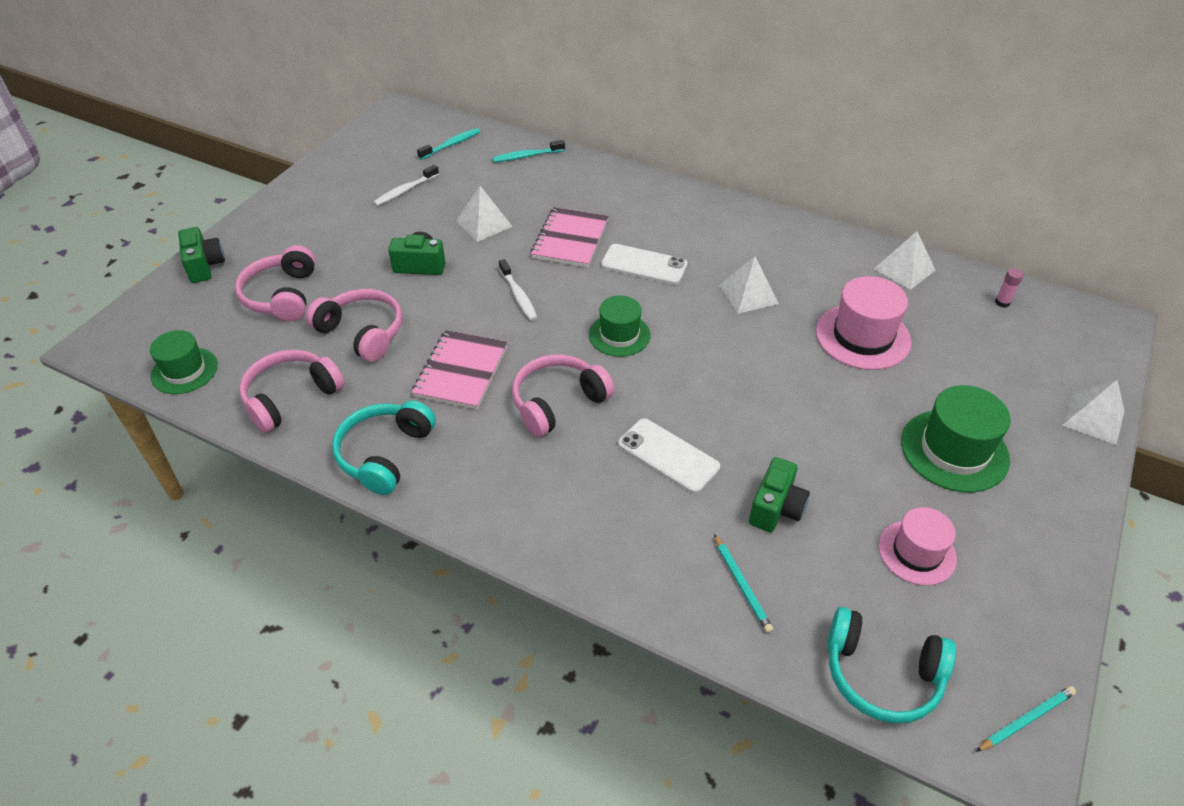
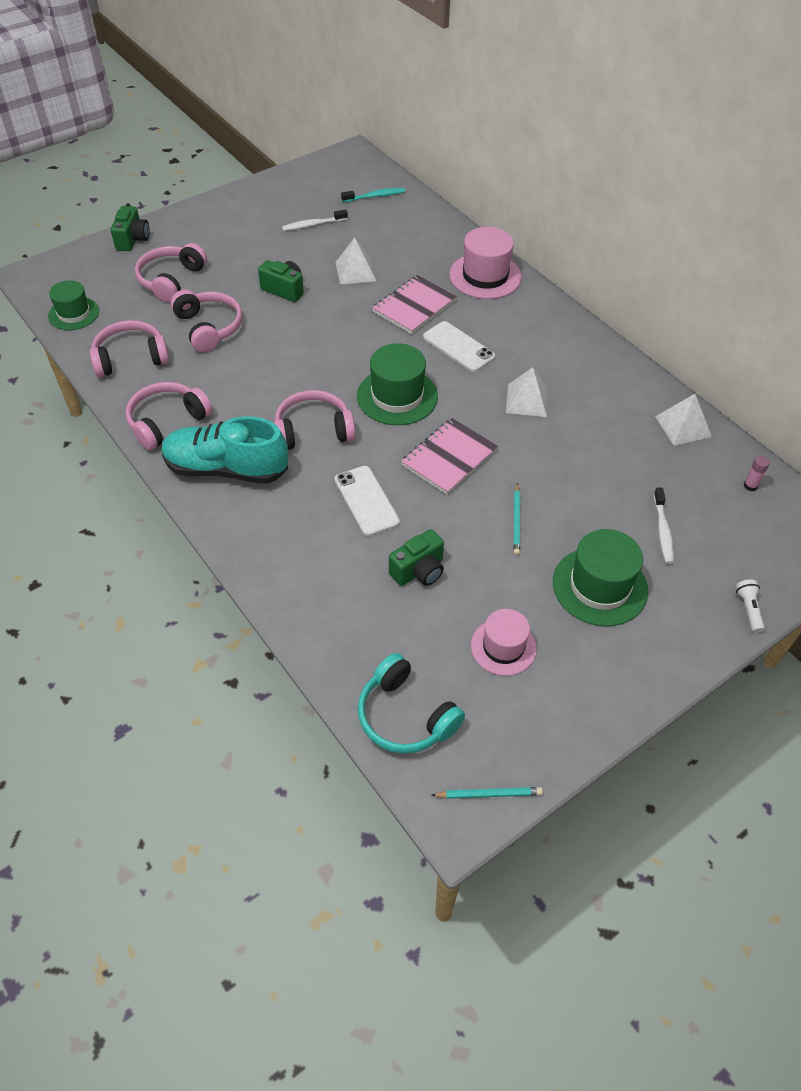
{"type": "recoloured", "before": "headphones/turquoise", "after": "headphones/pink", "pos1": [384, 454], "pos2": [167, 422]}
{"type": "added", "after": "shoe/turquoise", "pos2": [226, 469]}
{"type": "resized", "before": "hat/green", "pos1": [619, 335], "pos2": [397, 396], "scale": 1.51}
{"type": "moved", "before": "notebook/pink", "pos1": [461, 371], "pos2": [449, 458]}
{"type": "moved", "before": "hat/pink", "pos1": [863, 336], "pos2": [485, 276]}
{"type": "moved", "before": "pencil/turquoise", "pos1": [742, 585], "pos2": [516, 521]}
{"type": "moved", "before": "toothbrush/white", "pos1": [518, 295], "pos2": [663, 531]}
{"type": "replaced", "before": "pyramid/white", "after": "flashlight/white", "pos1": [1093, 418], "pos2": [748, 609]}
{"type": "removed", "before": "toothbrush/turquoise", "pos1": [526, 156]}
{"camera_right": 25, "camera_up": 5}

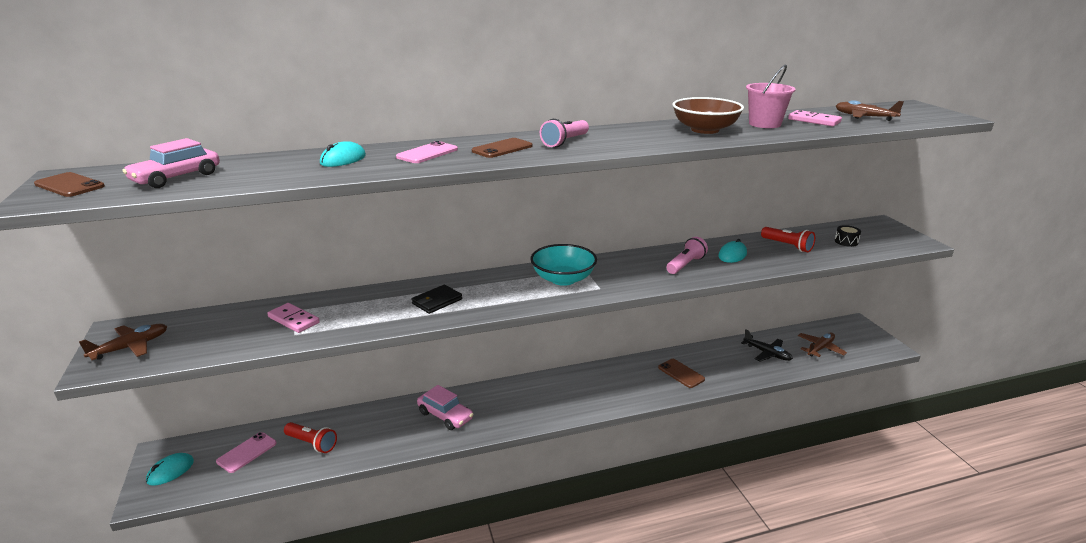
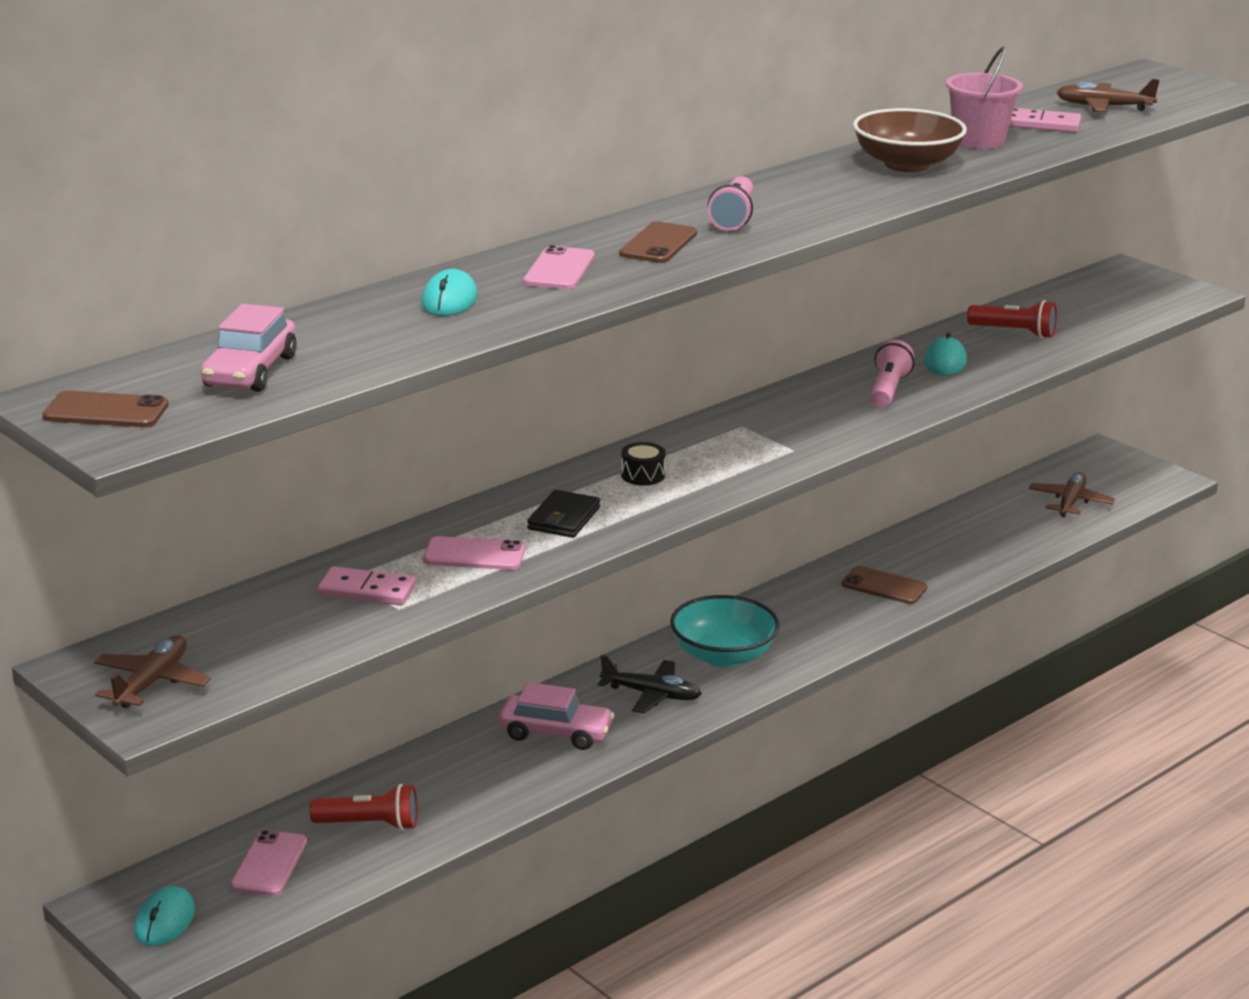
{"type": "added", "after": "phone/pink", "pos2": [474, 555]}
{"type": "moved", "before": "plane/black", "pos1": [767, 353], "pos2": [652, 695]}
{"type": "moved", "before": "drum/black", "pos1": [846, 242], "pos2": [643, 475]}
{"type": "moved", "before": "bowl/turquoise", "pos1": [563, 279], "pos2": [723, 655]}
{"camera_right": -25, "camera_up": 0}

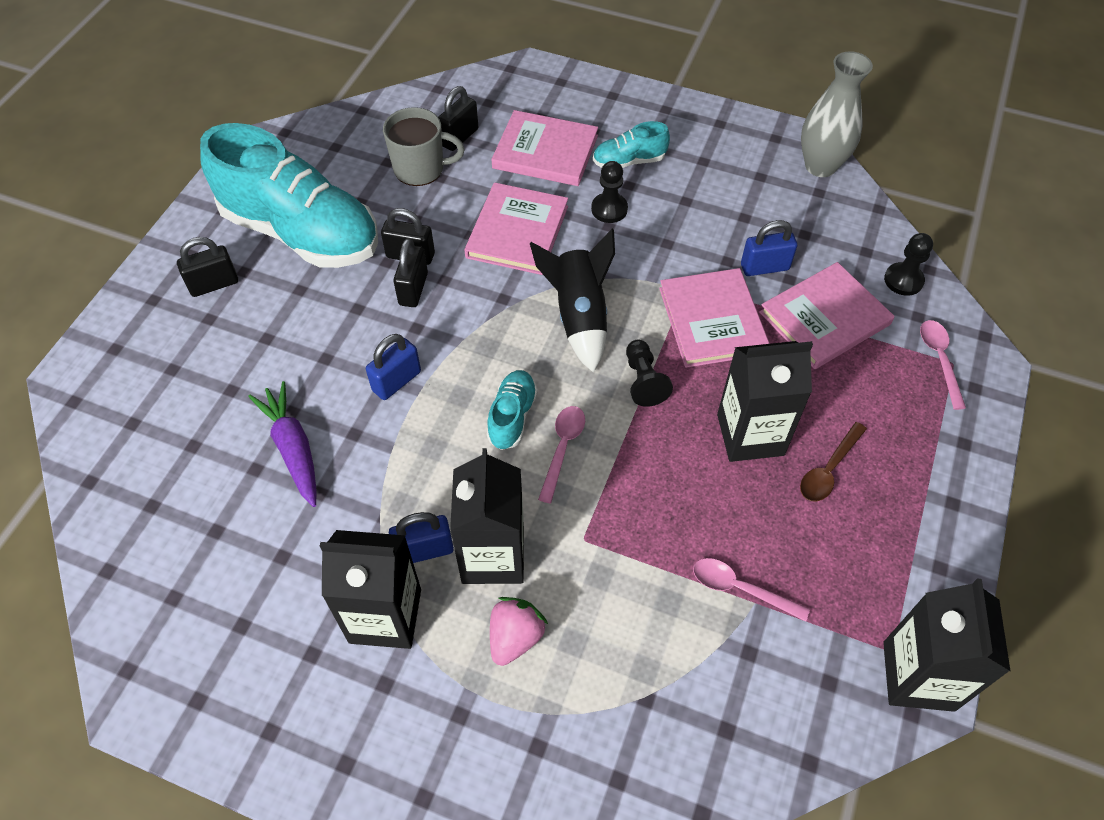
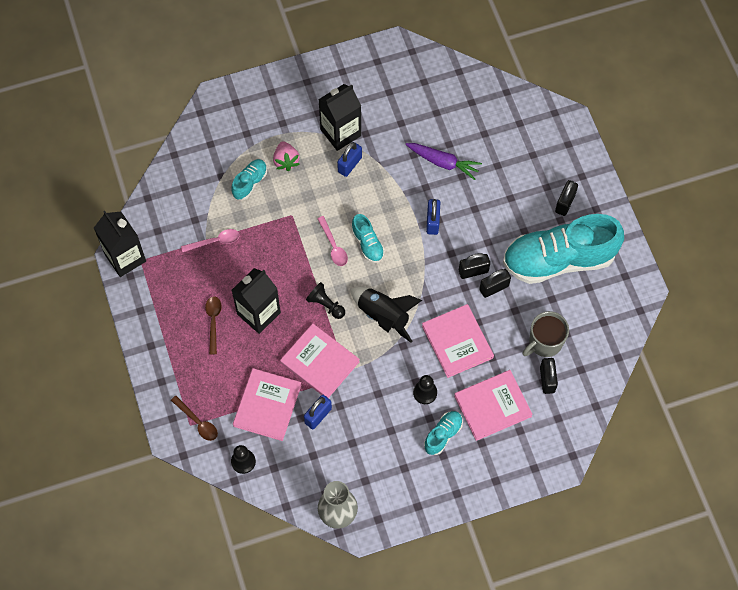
{"type": "recoloured", "before": "spoon/pink", "after": "spoon/brown", "pos1": [939, 360], "pos2": [197, 422]}
{"type": "added", "after": "shoe/turquoise", "pos2": [250, 182]}
{"type": "turned", "before": "padlock/black", "pos1": [413, 289], "pos2": [473, 271], "turn": -75}
{"type": "removed", "before": "carton/black", "pos1": [493, 555]}
{"camera_right": 140, "camera_up": 10}

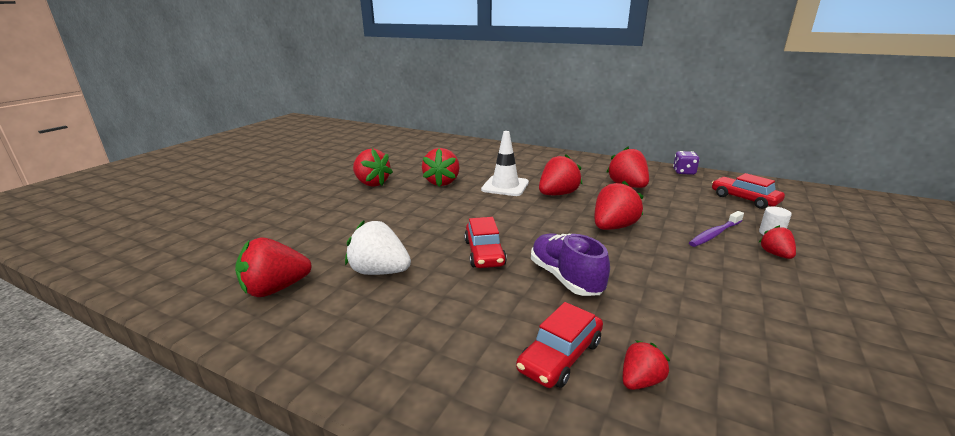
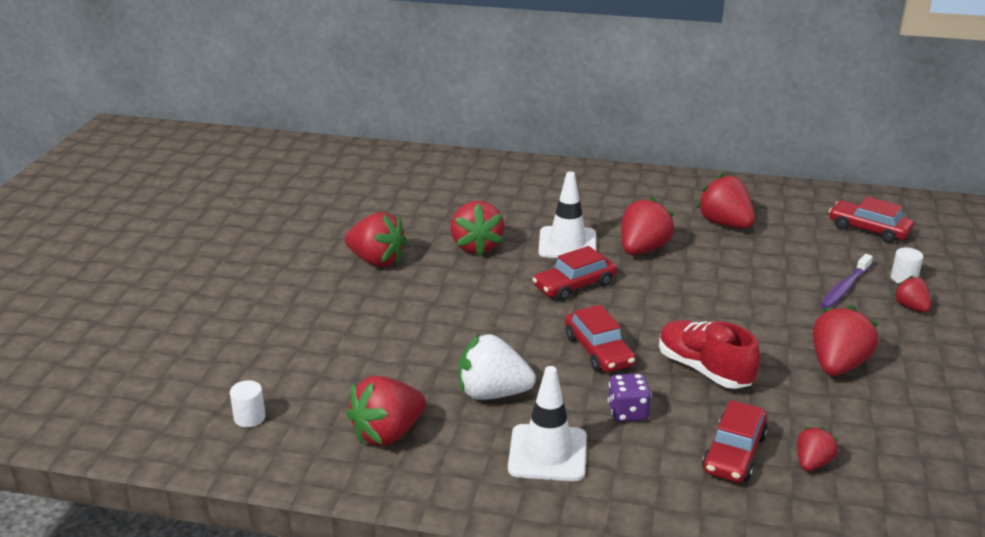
{"type": "added", "after": "cylinder/white", "pos2": [249, 417]}
{"type": "added", "after": "traffic cone/white", "pos2": [547, 453]}
{"type": "added", "after": "car/red", "pos2": [574, 285]}
{"type": "moved", "before": "dice/purple", "pos1": [684, 172], "pos2": [628, 412]}
{"type": "recoloured", "before": "shoe/purple", "after": "shoe/red", "pos1": [565, 278], "pos2": [704, 369]}
{"type": "moved", "before": "strawberry/red", "pos1": [613, 227], "pos2": [837, 365]}
{"camera_right": -15, "camera_up": 5}

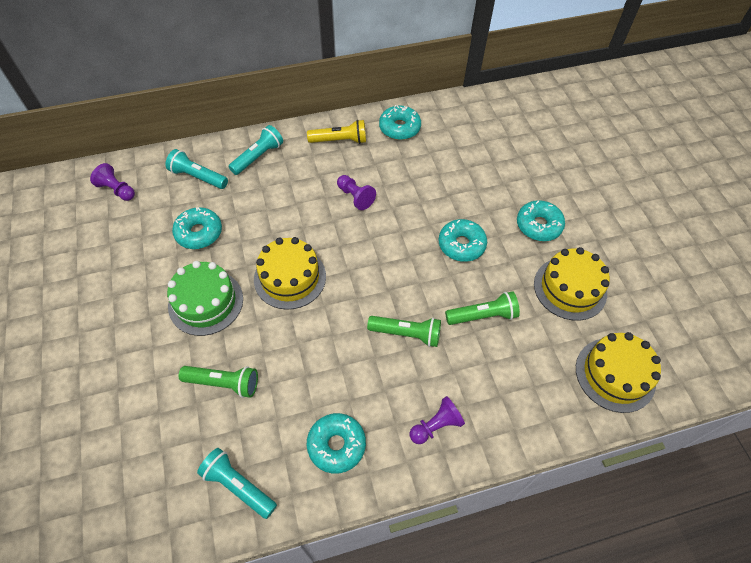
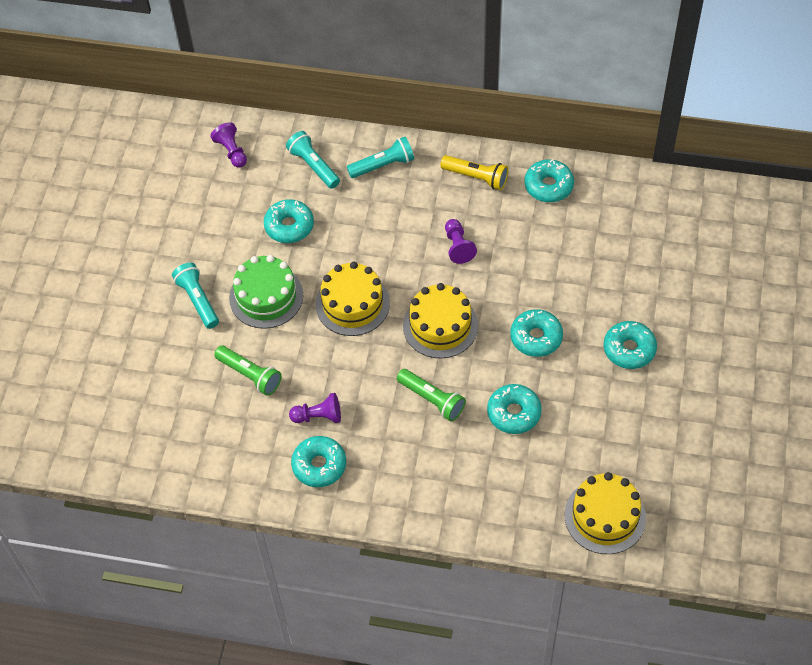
{"type": "moved", "before": "flashlight/turquoise", "pos1": [238, 485], "pos2": [198, 300]}
{"type": "moved", "before": "pawn/purple", "pos1": [436, 426], "pos2": [318, 416]}
{"type": "moved", "before": "cake/yellow", "pos1": [570, 288], "pos2": [440, 325]}
{"type": "replaced", "before": "flashlight/green", "after": "donut/turquoise", "pos1": [483, 316], "pos2": [514, 413]}
{"camera_right": 30, "camera_up": 0}

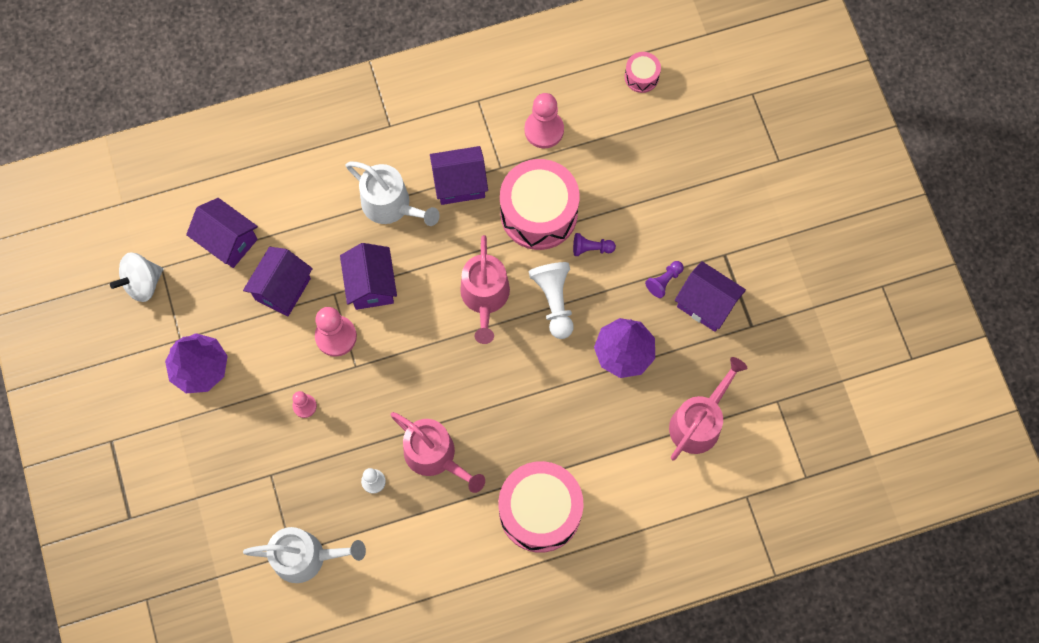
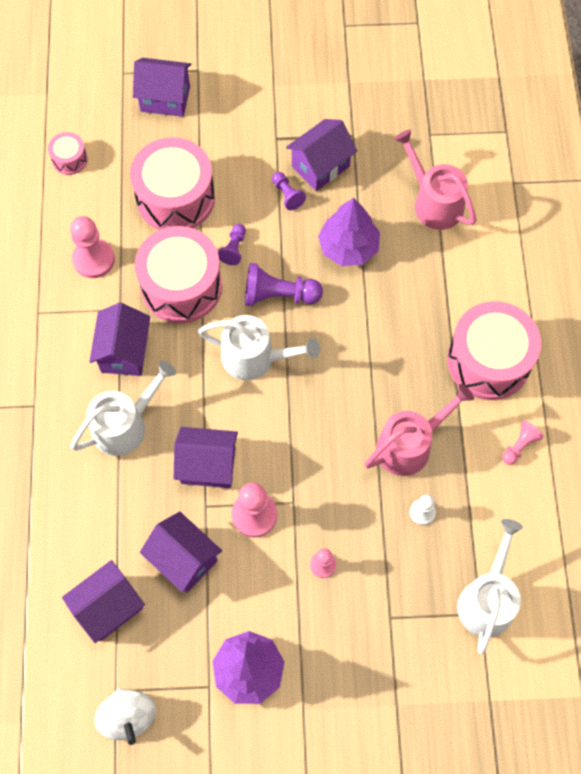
{"type": "added", "after": "drum/pink", "pos2": [175, 198]}
{"type": "added", "after": "house/purple", "pos2": [165, 99]}
{"type": "recoloured", "before": "watering can/pink", "after": "watering can/white", "pos1": [485, 297], "pos2": [255, 358]}
{"type": "recoloured", "before": "pawn/white", "after": "pawn/purple", "pos1": [554, 301], "pos2": [278, 295]}
{"type": "added", "after": "pawn/pink", "pos2": [519, 446]}
{"camera_right": -75, "camera_up": -5}

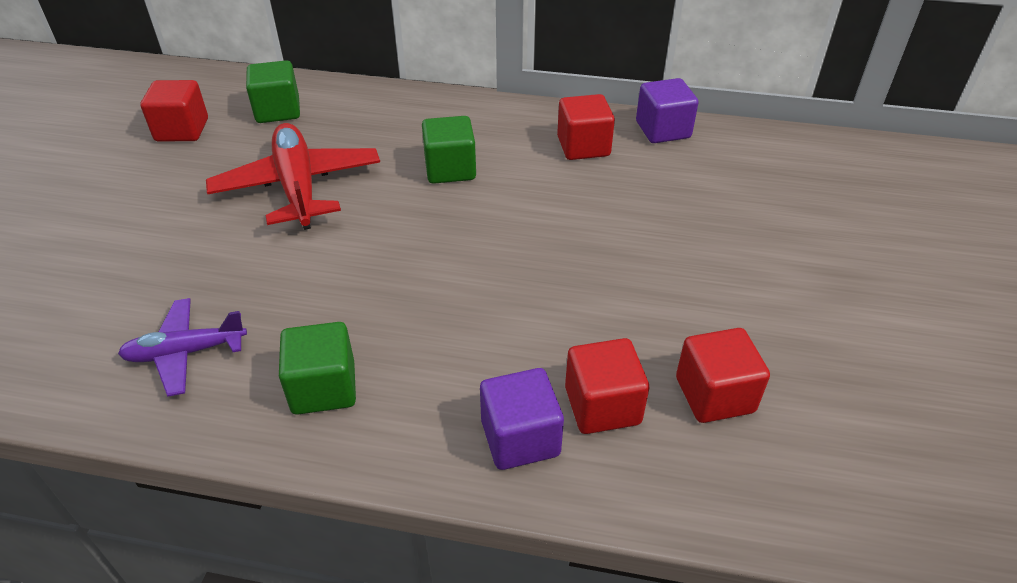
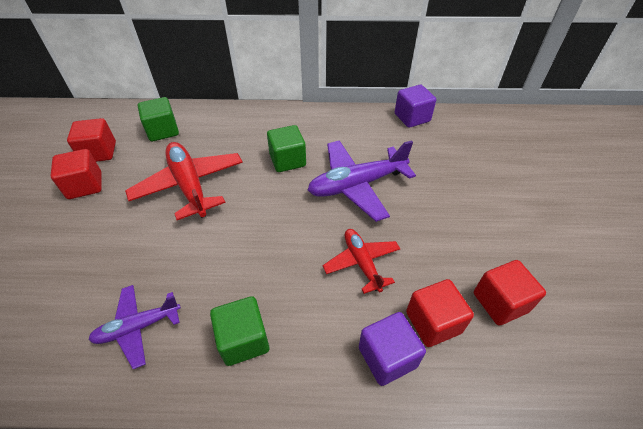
{"type": "moved", "before": "cube/red", "pos1": [583, 146], "pos2": [85, 185]}
{"type": "added", "after": "plane/purple", "pos2": [357, 185]}
{"type": "added", "after": "plane/red", "pos2": [362, 263]}
{"camera_right": -10, "camera_up": 5}

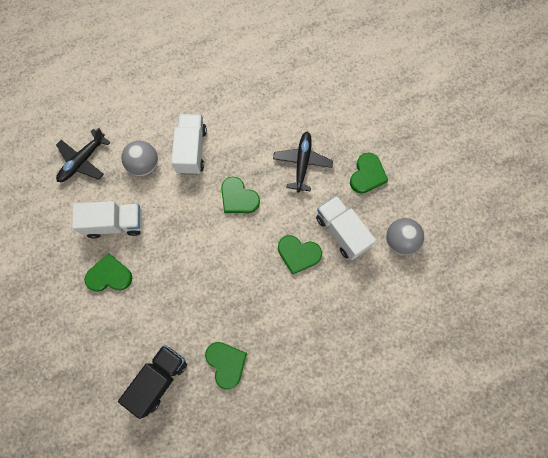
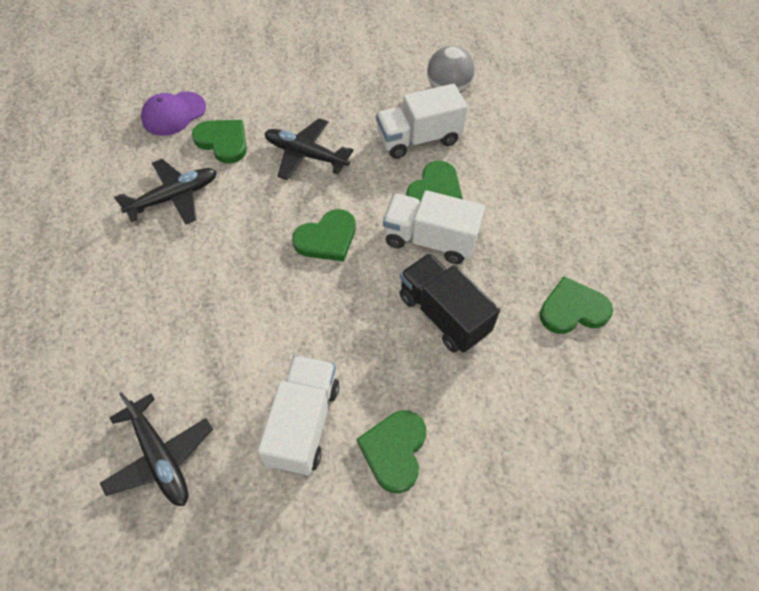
{"type": "added", "after": "plane/black", "pos2": [174, 197]}
{"type": "added", "after": "cap/purple", "pos2": [173, 114]}
{"type": "moved", "before": "heart/green", "pos1": [367, 175], "pos2": [223, 142]}
{"type": "moved", "before": "truck/white", "pos1": [191, 150], "pos2": [430, 240]}
{"type": "moved", "before": "truck/black", "pos1": [159, 379], "pos2": [443, 314]}
{"type": "removed", "before": "ball/grey", "pos1": [144, 165]}
{"camera_right": -75, "camera_up": -15}

